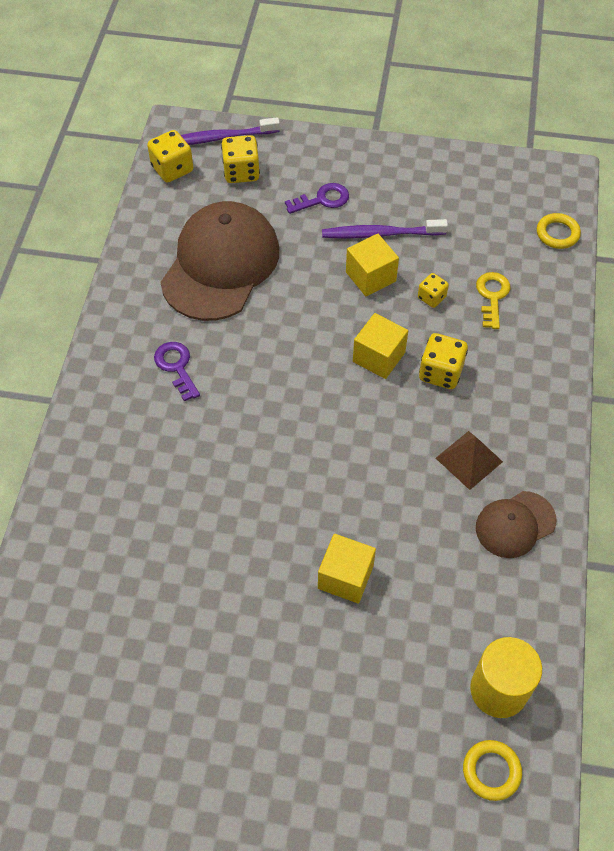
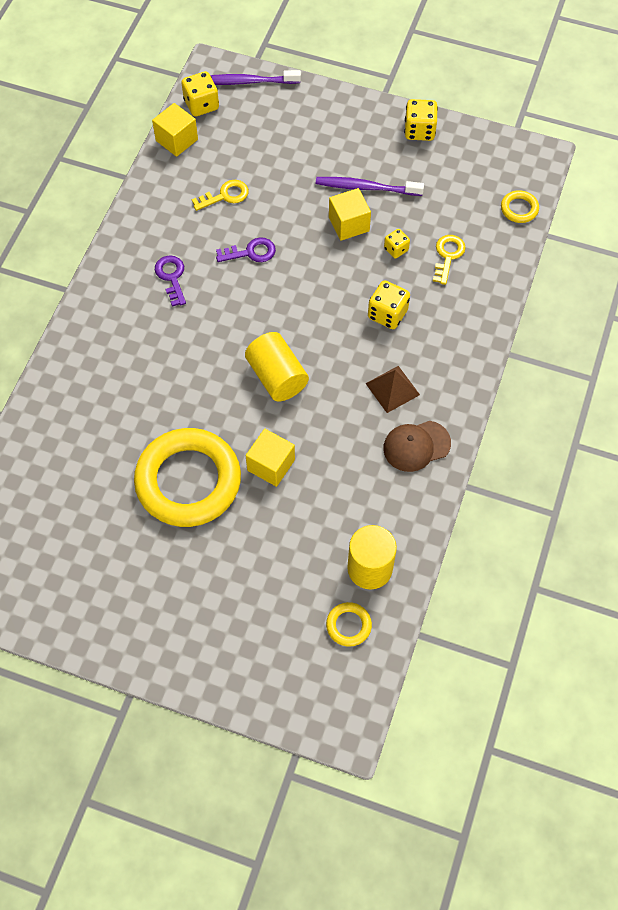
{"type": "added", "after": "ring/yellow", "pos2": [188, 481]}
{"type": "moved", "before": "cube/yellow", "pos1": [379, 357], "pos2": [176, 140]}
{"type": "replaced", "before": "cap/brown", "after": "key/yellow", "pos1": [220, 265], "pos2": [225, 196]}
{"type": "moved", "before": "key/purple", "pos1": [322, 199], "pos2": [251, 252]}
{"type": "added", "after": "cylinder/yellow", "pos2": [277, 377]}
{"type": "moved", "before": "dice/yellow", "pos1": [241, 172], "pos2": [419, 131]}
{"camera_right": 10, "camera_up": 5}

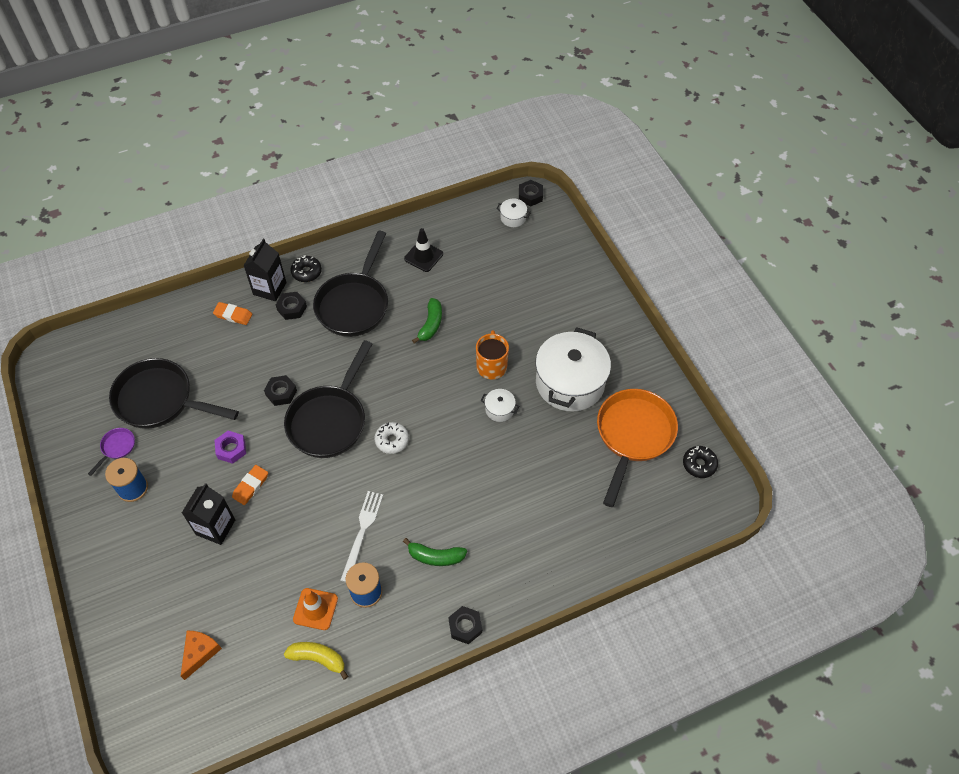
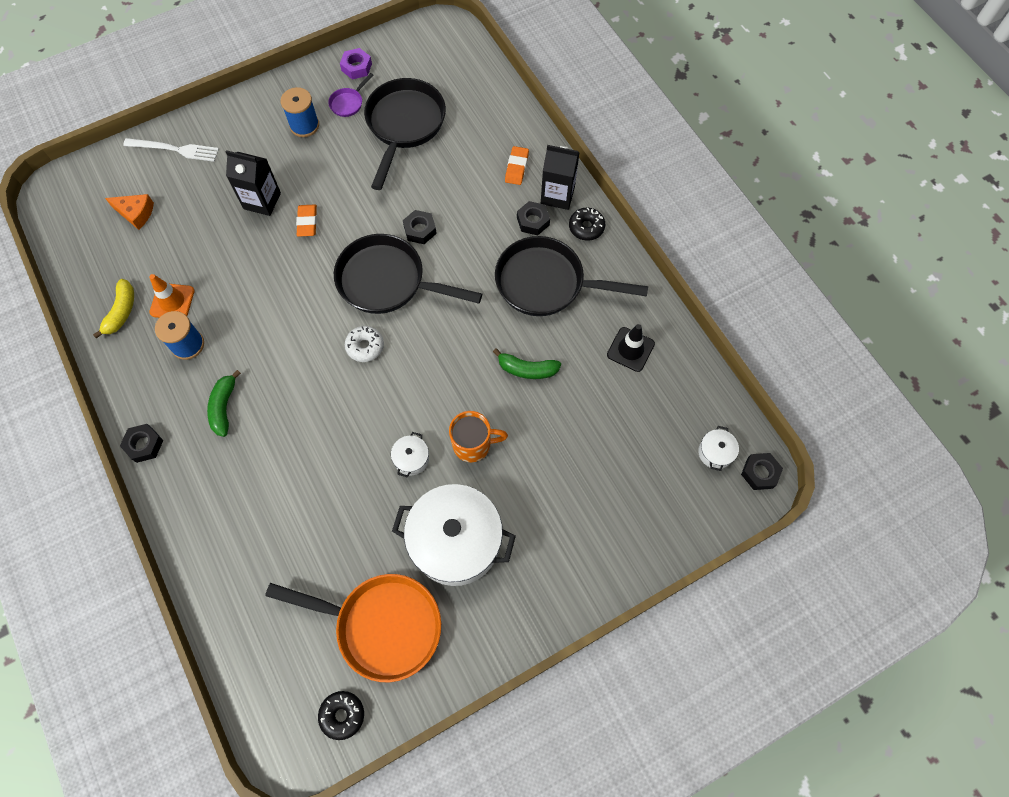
{"type": "moved", "before": "fork/white", "pos1": [362, 532], "pos2": [175, 149]}
{"type": "turned", "before": "eraser/orange", "pos1": [251, 486], "pos2": [307, 222], "turn": 60}
{"type": "turned", "before": "pan/purple", "pos1": [117, 448], "pos2": [348, 103], "turn": 105}
{"type": "moved", "before": "nut/purple", "pos1": [231, 449], "pos2": [356, 67]}
{"camera_right": 85, "camera_up": 10}

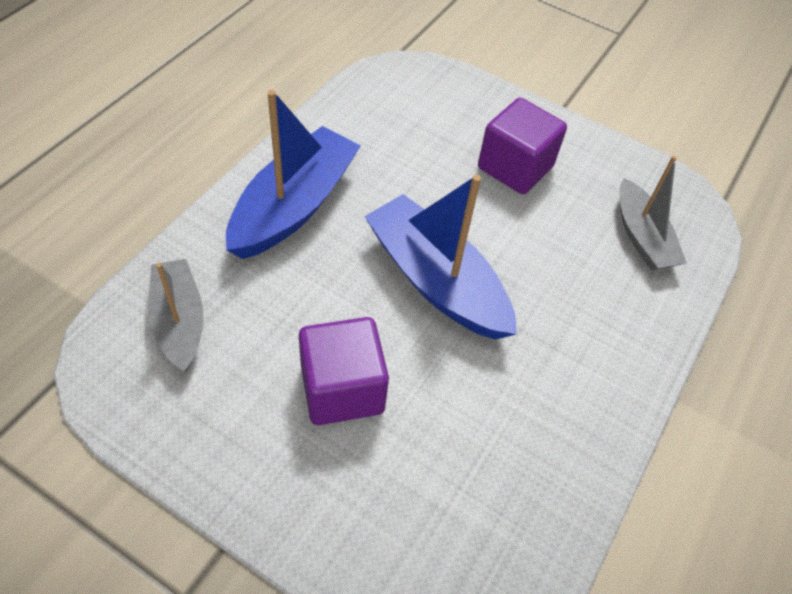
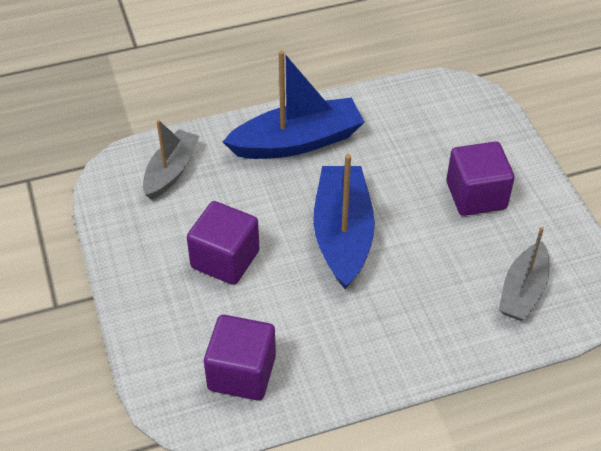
{"type": "added", "after": "cube/purple", "pos2": [242, 373]}
{"camera_right": 45, "camera_up": -5}

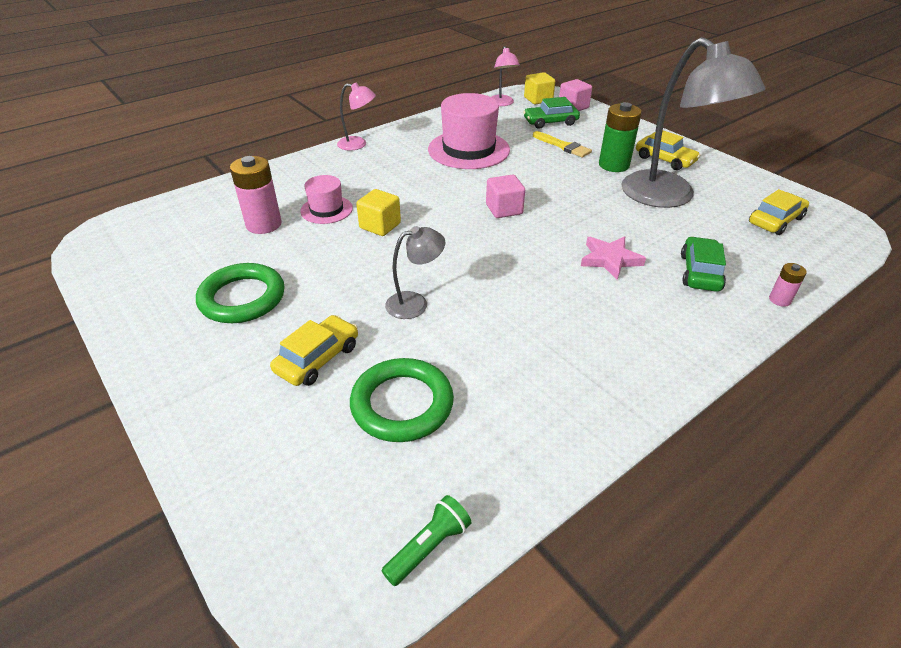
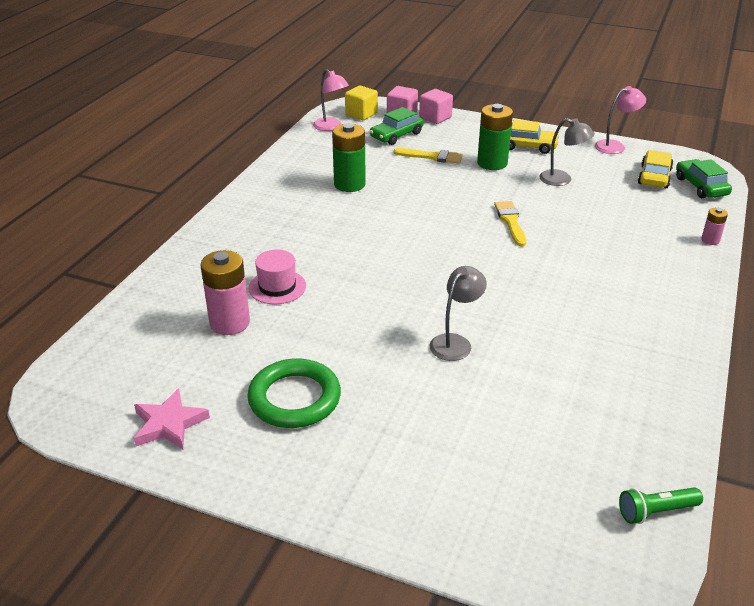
{"type": "moved", "before": "star/pink", "pos1": [610, 259], "pos2": [169, 424]}
{"type": "replaced", "before": "hat/pink", "after": "battery/green", "pos1": [468, 150], "pos2": [349, 184]}
{"type": "moved", "before": "cube/pink", "pos1": [504, 209], "pos2": [435, 117]}
{"type": "added", "after": "brush/yellow", "pos2": [510, 221]}
{"type": "resized", "before": "lamp/grey", "pos1": [669, 197], "pos2": [562, 180], "scale": 0.47}
{"type": "moved", "before": "lamp/pink", "pos1": [358, 144], "pos2": [615, 146]}
{"type": "turned", "before": "flashlight/green", "pos1": [428, 546], "pos2": [656, 512], "turn": -120}
{"type": "moved", "before": "car/green", "pos1": [700, 272], "pos2": [701, 186]}
{"type": "removed", "before": "car/yellow", "pos1": [318, 358]}
{"type": "removed", "before": "ring/green", "pos1": [402, 404]}
{"type": "removed", "before": "cube/yellow", "pos1": [380, 226]}
{"camera_right": -30, "camera_up": -5}

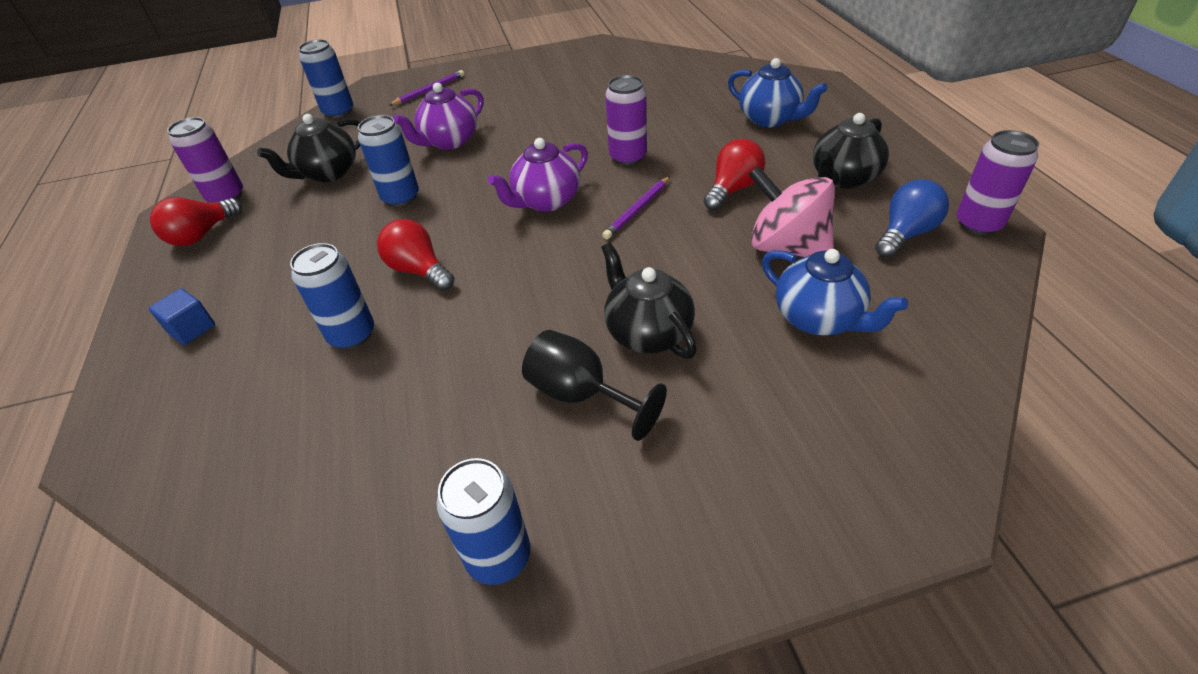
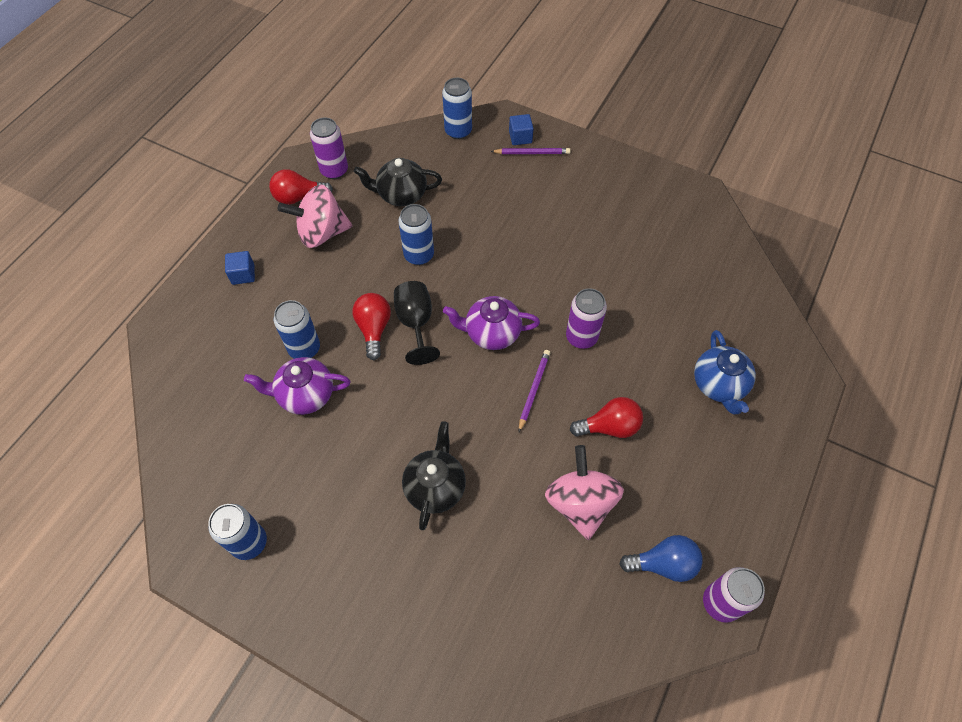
{"type": "moved", "before": "teapot/purple", "pos1": [449, 141], "pos2": [305, 395]}
{"type": "added", "after": "spinning top/pink", "pos2": [321, 233]}
{"type": "moved", "before": "goblet/black", "pos1": [581, 395], "pos2": [416, 323]}
{"type": "added", "after": "cube/blue", "pos2": [520, 137]}
{"type": "turned", "before": "pencil/purple", "pos1": [637, 209], "pos2": [534, 390], "turn": 120}
{"type": "removed", "before": "teapot/blue", "pos1": [819, 319]}
{"type": "removed", "before": "teapot/black", "pos1": [843, 178]}
{"camera_right": 40, "camera_up": 15}

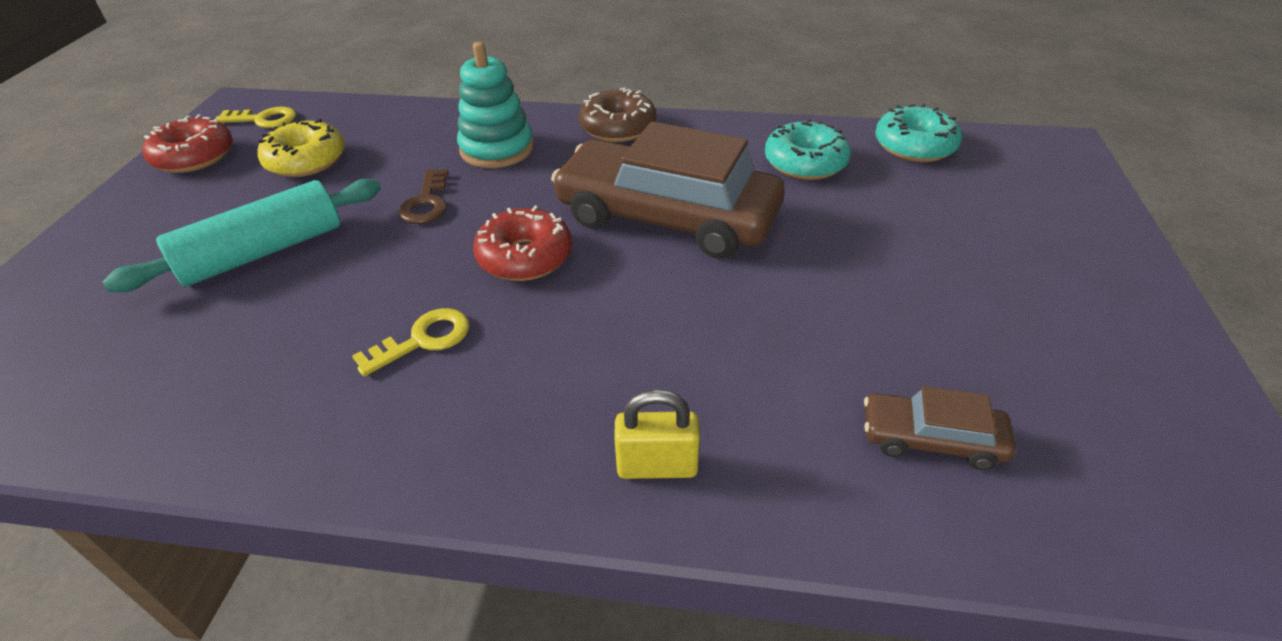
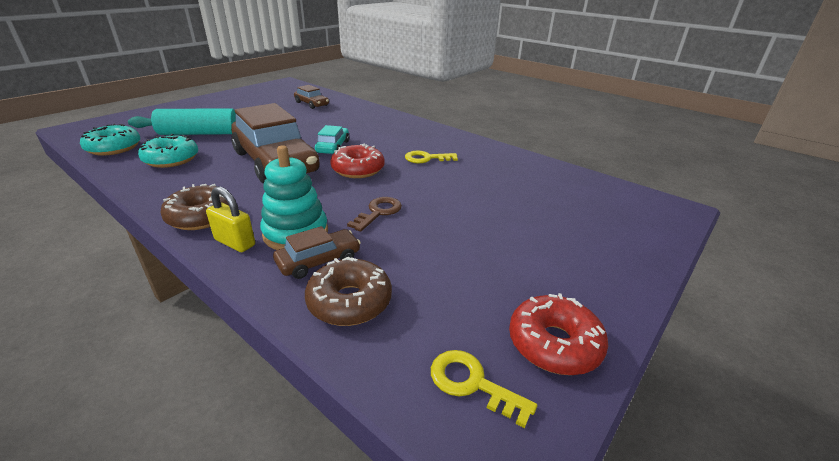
{"type": "moved", "before": "rolling pin/turquoise", "pos1": [263, 252], "pos2": [199, 133]}
{"type": "moved", "before": "padlock/yellow", "pos1": [657, 466], "pos2": [235, 242]}
{"type": "added", "after": "car/brown", "pos2": [319, 261]}
{"type": "added", "after": "donut/brown", "pos2": [349, 301]}
{"type": "added", "after": "car/turquoise", "pos2": [333, 147]}
{"type": "removed", "before": "donut/yellow", "pos1": [306, 161]}
{"camera_right": -150, "camera_up": -10}

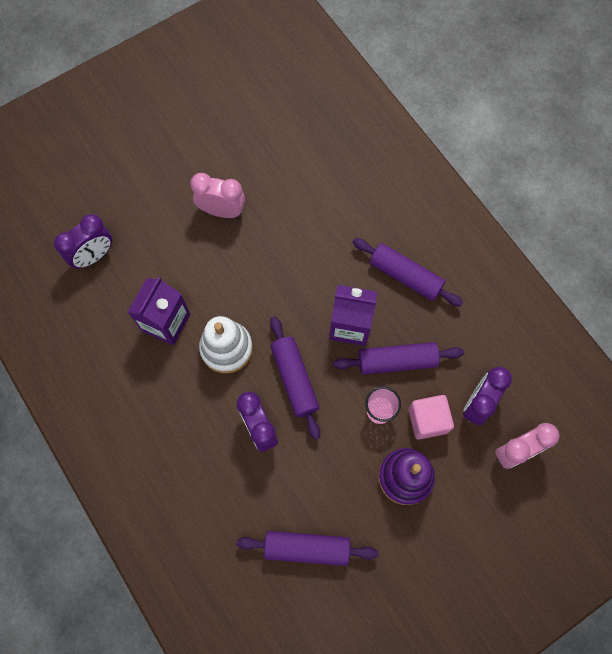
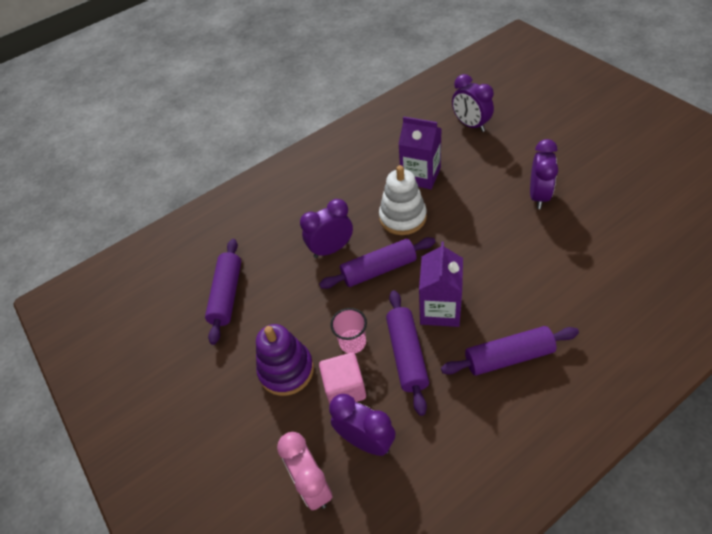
{"type": "turned", "before": "rolling pin/purple", "pos1": [405, 276], "pos2": [508, 357], "turn": 45}
{"type": "recoloured", "before": "clock/pink", "after": "clock/purple", "pos1": [222, 211], "pos2": [538, 196]}
{"camera_right": 95, "camera_up": -20}

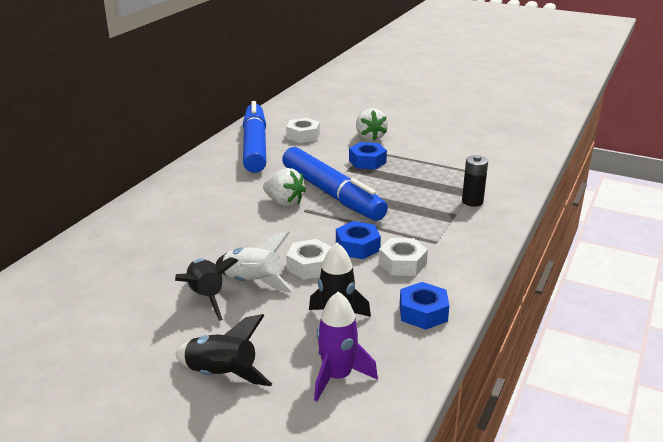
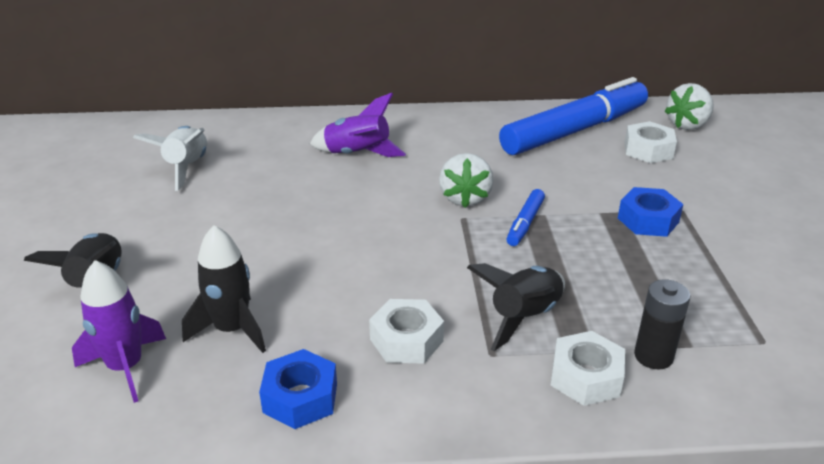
{"type": "moved", "before": "rocket/white", "pos1": [252, 282], "pos2": [186, 168]}
{"type": "added", "after": "rocket/purple", "pos2": [357, 154]}
{"type": "moved", "before": "rocket/black", "pos1": [206, 297], "pos2": [524, 317]}
{"type": "resized", "before": "marker/blue", "pos1": [332, 194], "pos2": [525, 223], "scale": 0.41}
{"type": "moved", "before": "nut/white", "pos1": [310, 266], "pos2": [586, 377]}
{"type": "moved", "before": "strawberry/white", "pos1": [370, 137], "pos2": [687, 125]}
{"type": "removed", "before": "nut/blue", "pos1": [357, 247]}
{"camera_right": 60, "camera_up": 5}

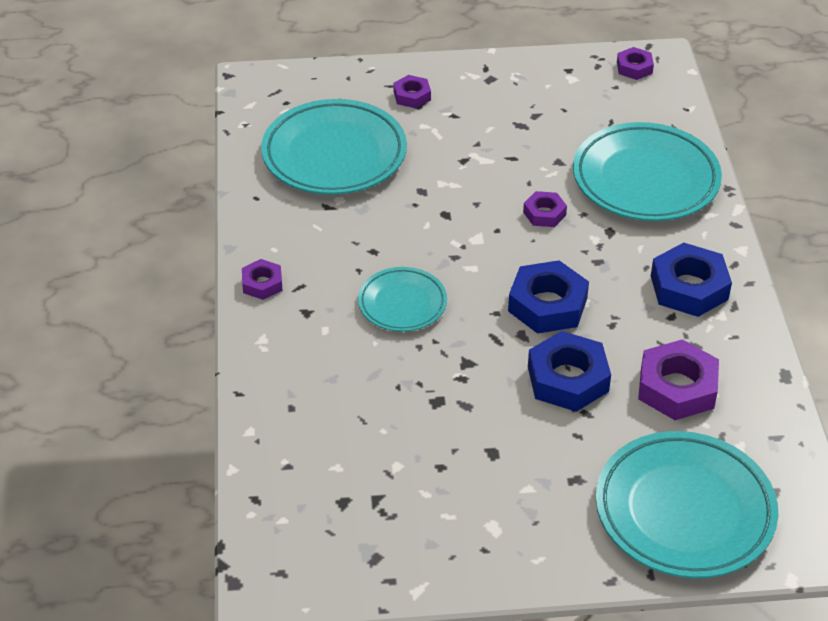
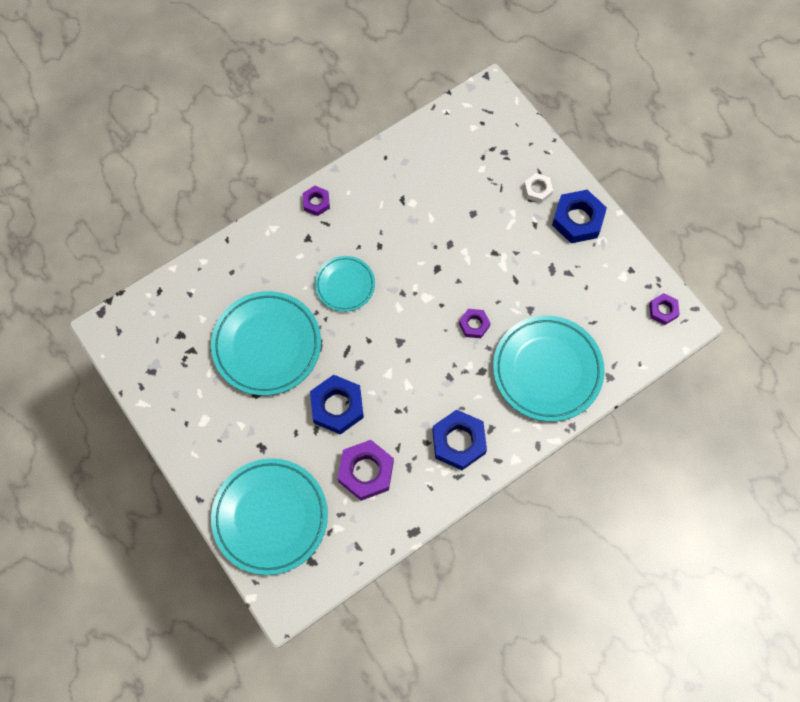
{"type": "moved", "before": "plate/turquoise", "pos1": [334, 154], "pos2": [267, 345]}
{"type": "recoloured", "before": "nut/purple", "after": "nut/white", "pos1": [412, 96], "pos2": [537, 190]}
{"type": "moved", "before": "nut/blue", "pos1": [547, 305], "pos2": [578, 220]}
{"camera_right": 60, "camera_up": 25}

